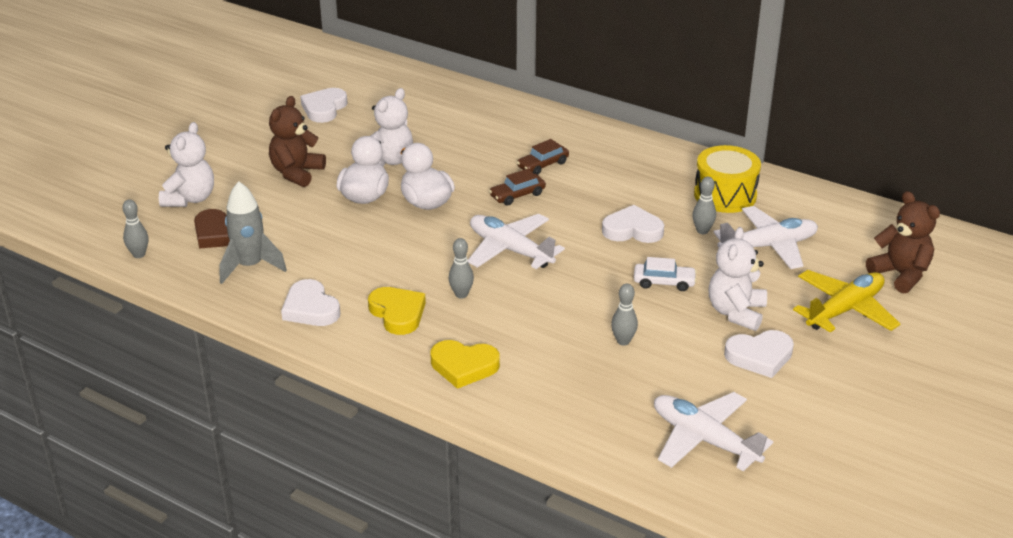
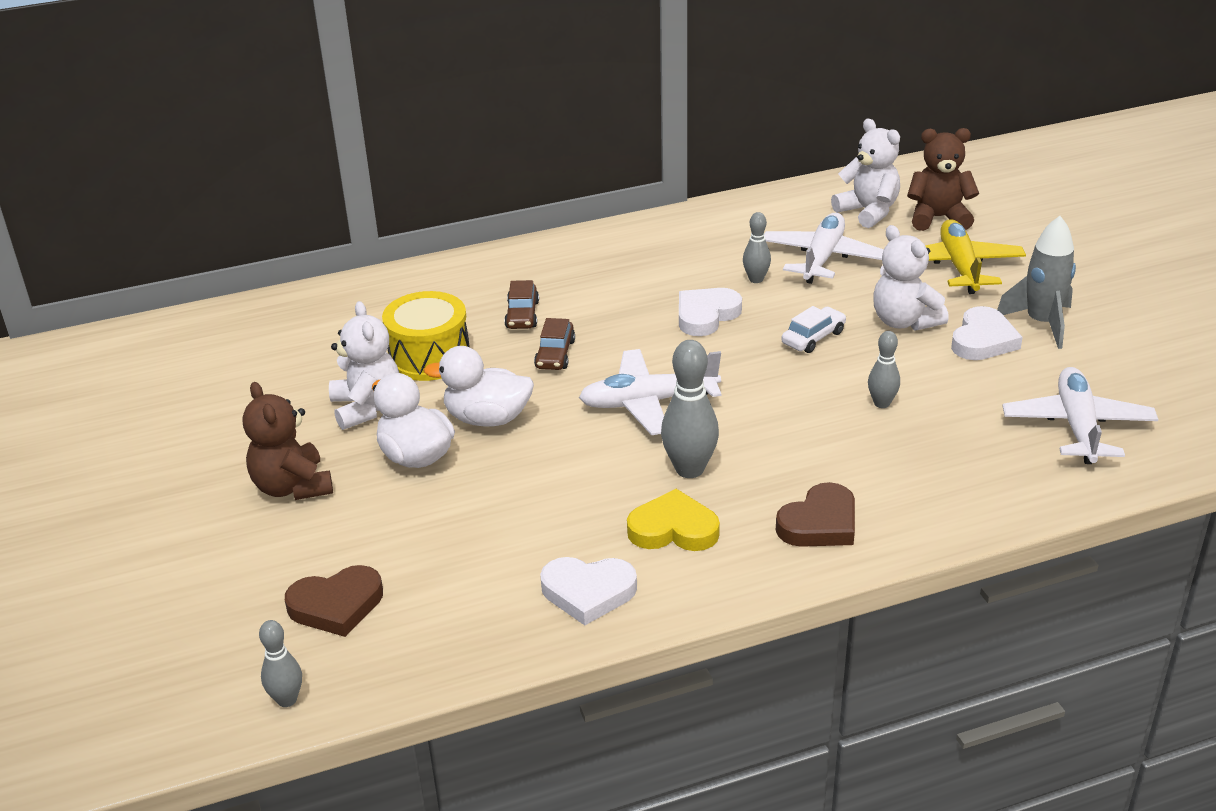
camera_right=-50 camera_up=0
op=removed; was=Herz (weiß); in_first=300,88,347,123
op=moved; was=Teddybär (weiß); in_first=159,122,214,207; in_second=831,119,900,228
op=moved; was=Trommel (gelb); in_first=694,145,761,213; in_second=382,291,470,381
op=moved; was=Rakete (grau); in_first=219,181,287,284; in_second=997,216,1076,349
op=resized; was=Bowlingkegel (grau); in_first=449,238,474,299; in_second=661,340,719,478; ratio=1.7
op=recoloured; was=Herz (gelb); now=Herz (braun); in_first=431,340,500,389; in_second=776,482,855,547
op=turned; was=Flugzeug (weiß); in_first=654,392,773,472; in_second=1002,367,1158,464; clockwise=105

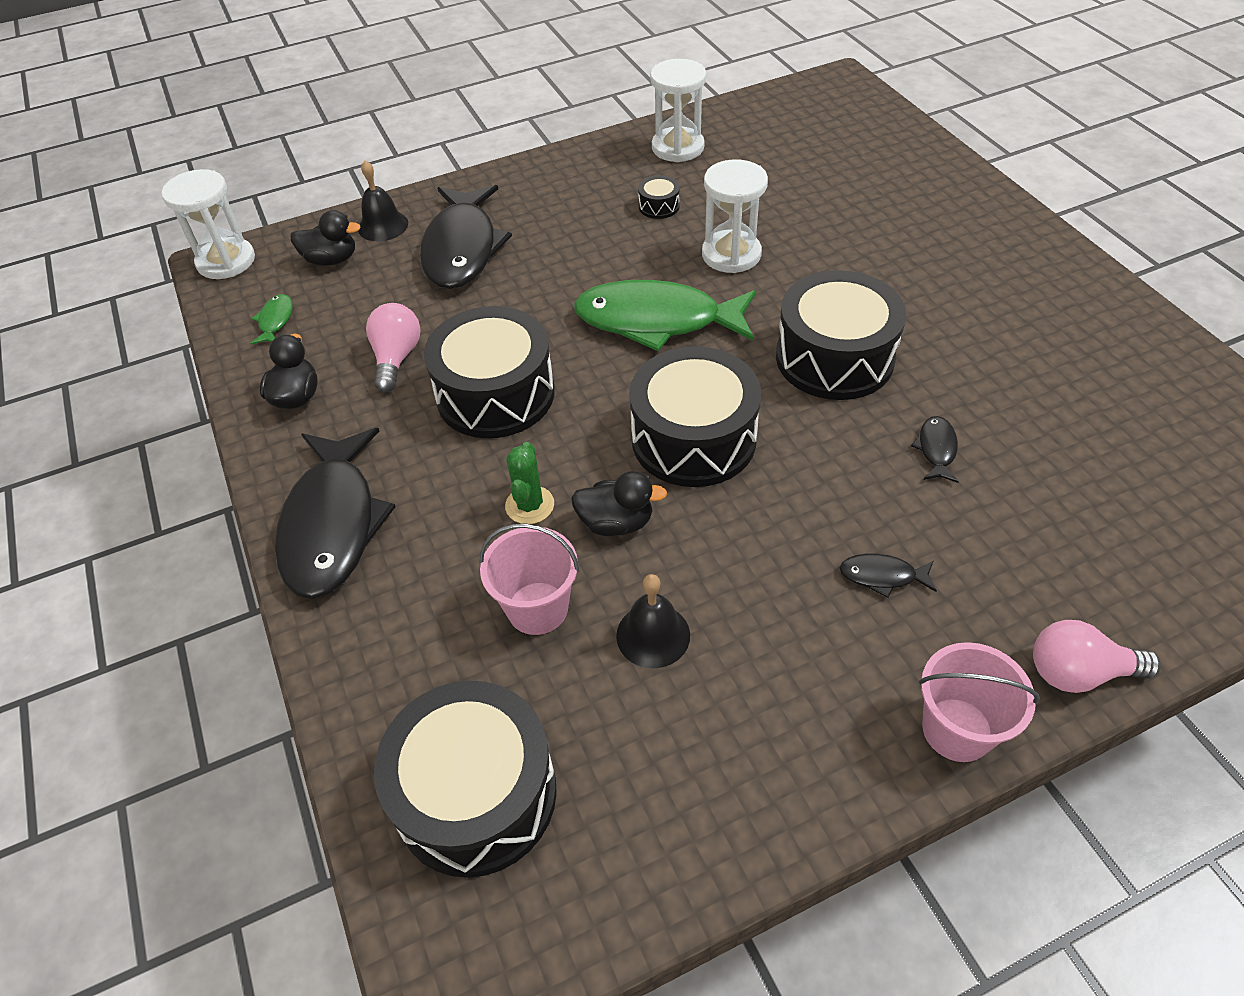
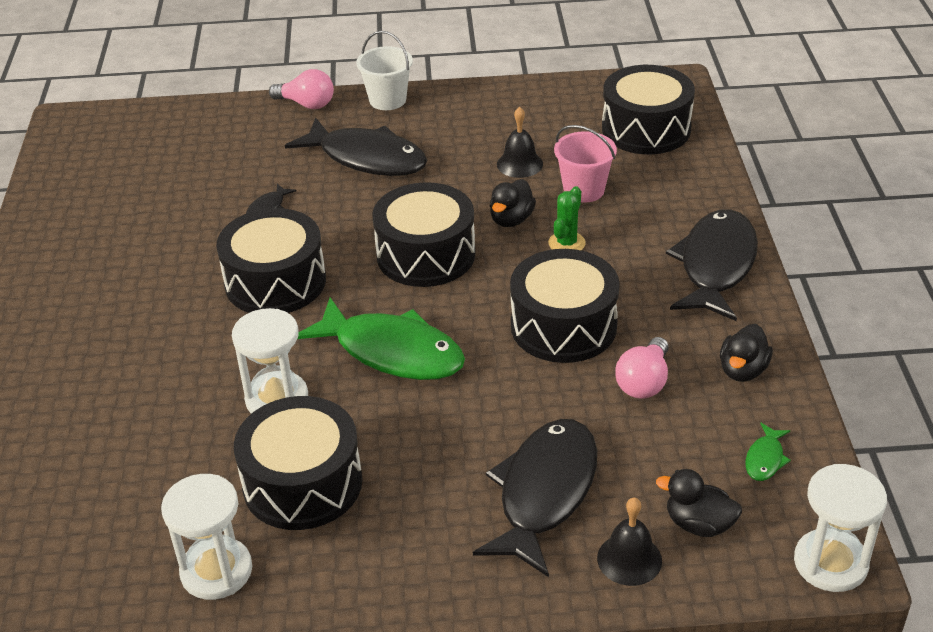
camera_right=-160 camera_up=-10
op=resized; was=Trommel (schwarz); in_first=638,175,680,219; in_second=234,396,362,530; ratio=2.42
op=turned; was=Ente (schwarz); in_first=571,471,667,536; in_second=490,179,536,227; clockwise=-90
op=resized; was=Fisch (schwarz); in_first=840,554,937,598; in_second=285,117,427,176; ratio=2.44
op=recoloured; was=Eimer (rosa); now=Eimer (weiß); in_first=919,642,1040,762; in_second=356,31,413,110

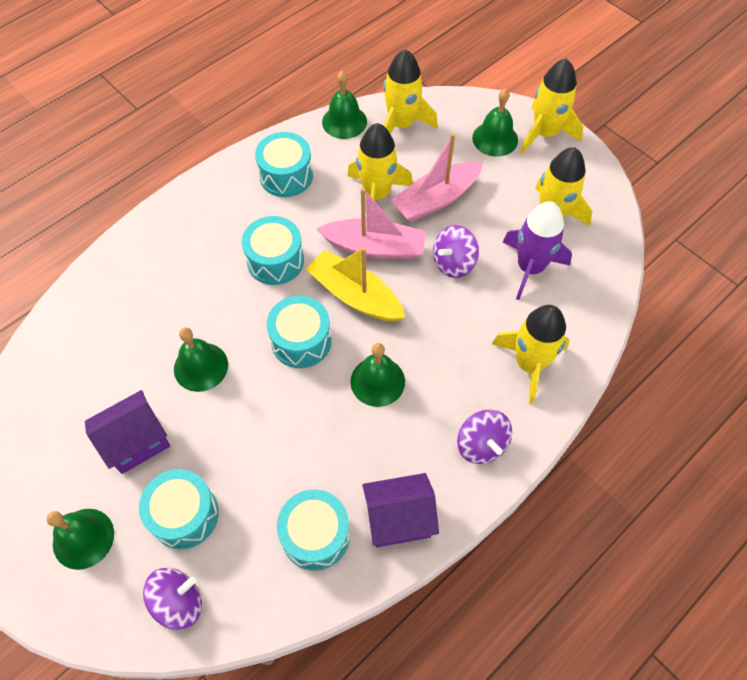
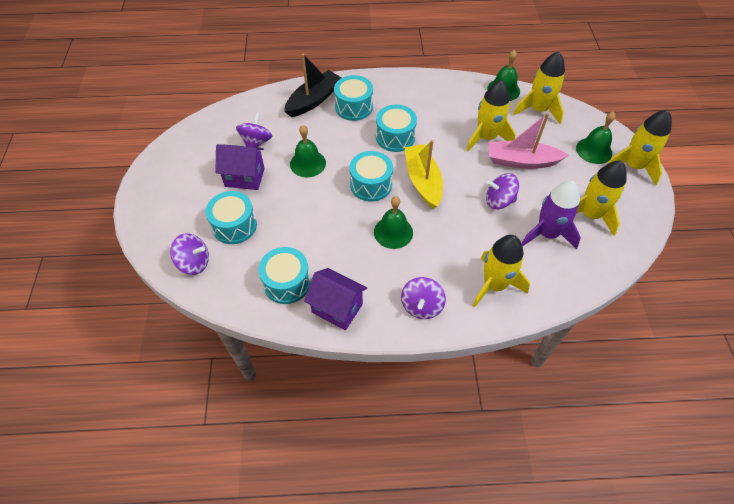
camera_right=40 camera_up=-5
op=moved; was=Trommel (türkis); in_first=255,132,313,197; in_second=334,75,373,121
op=removed; was=Boot (rosa); in_first=317,188,426,259
op=removed; was=Glocke (grün); in_first=47,509,114,570
op=added; now=Boot (schwarz); in_second=284,54,342,117
op=added; now=Kreisel (lila); in_second=236,112,272,147

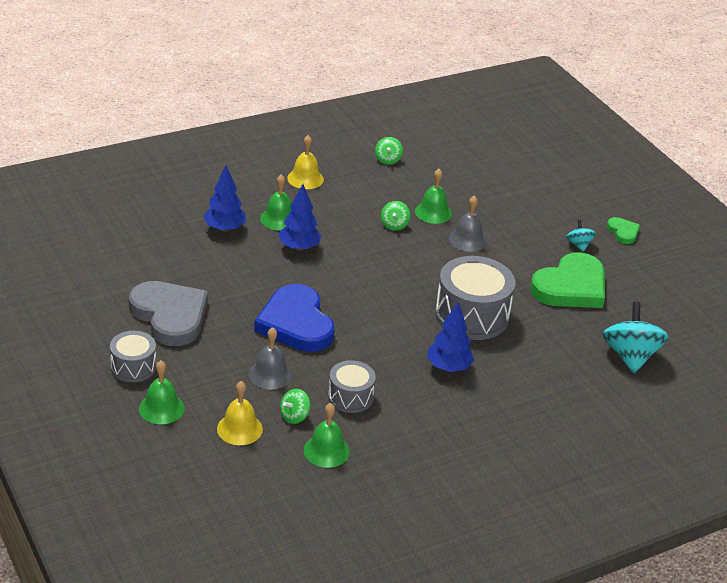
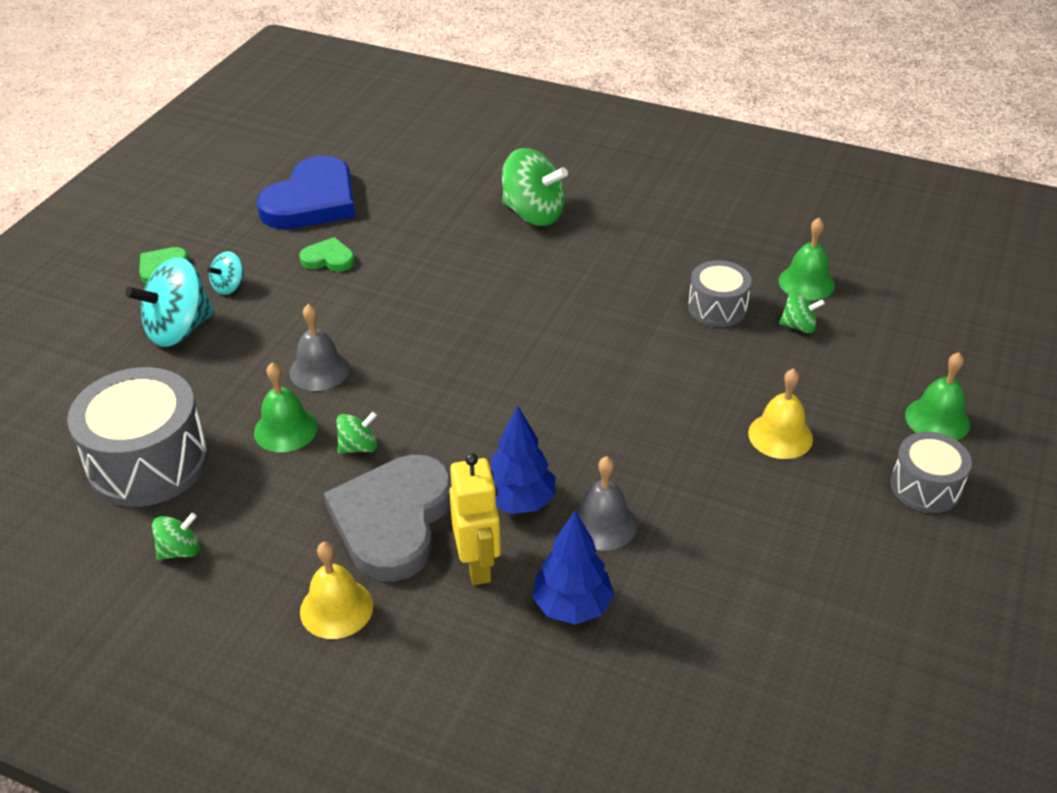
camera_right=-125 camera_up=5
op=replaced; was=Glocke (grün); now=Roboter (gelb); in_first=260,174,292,231; in_second=449,453,501,585
op=resized; was=Herz (grün); in_first=530,252,605,308; in_second=299,237,355,272; ratio=0.46
op=moved; was=Trommel (grau); in_first=435,256,515,340; in_second=67,367,208,507
op=moved; was=Herz (grau); in_first=129,281,208,346; in_second=324,455,452,582
op=moved; was=Herz (blau); in_first=254,284,335,352; in_second=257,156,355,229
op=removed; was=Baum (blau); in_first=427,301,474,372
op=moved; was=Kreisel (türkis); in_first=602,302,669,373; in_second=125,257,215,347
op=moved; was=Glocke (grau); in_first=249,327,292,390; in_second=570,456,637,550
op=moved; was=Glocke (gelb); in_first=217,381,263,445; in_second=748,368,813,459
op=added; now=Kreisel (grün); in_second=502,148,568,226

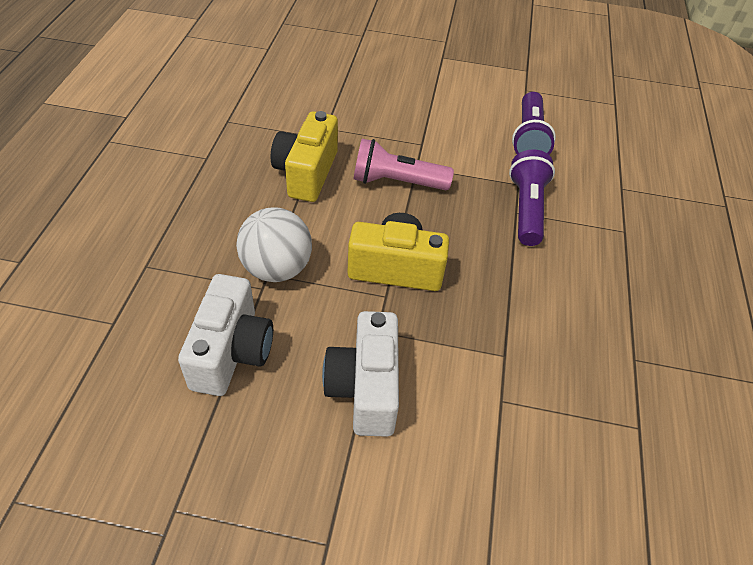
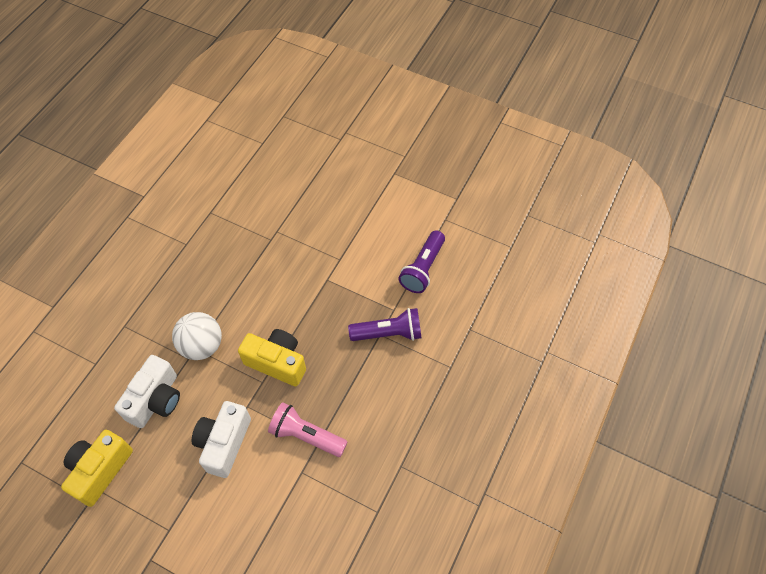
camera_right=20 camera_up=10
op=moved; was=Kamera (gelb); in_first=271,111,338,202; in_second=61,430,133,507
op=moved; was=Taschenlampe (rosa); in_first=353,139,454,190; in_second=268,402,348,457
op=turned; was=Taschenlampe (lila); in_first=509,149,555,246; in_second=348,308,422,341; clockwise=60

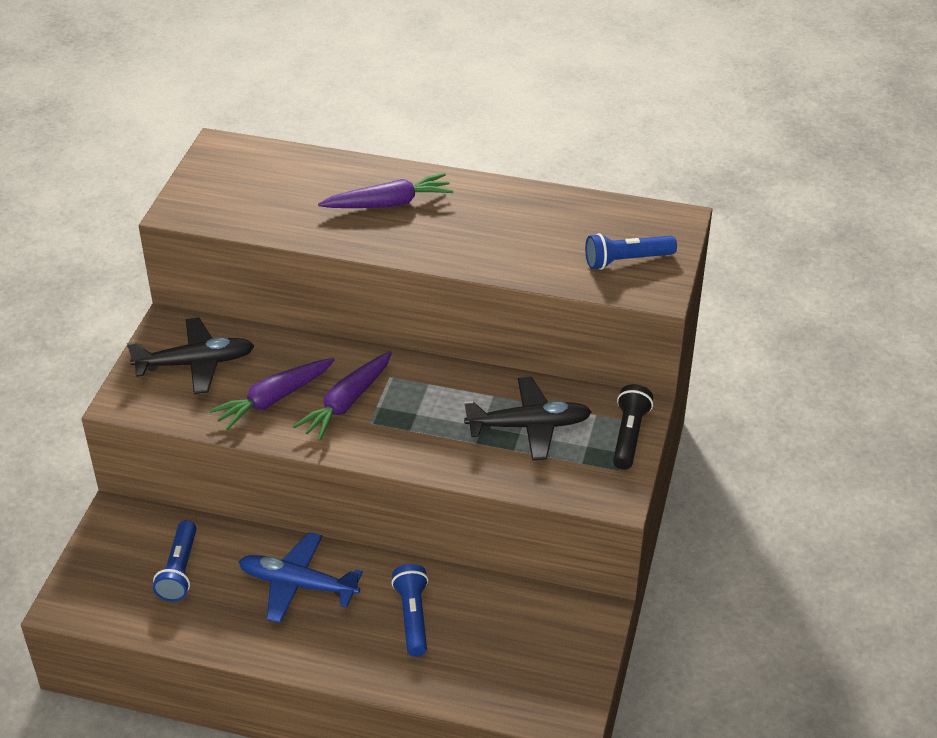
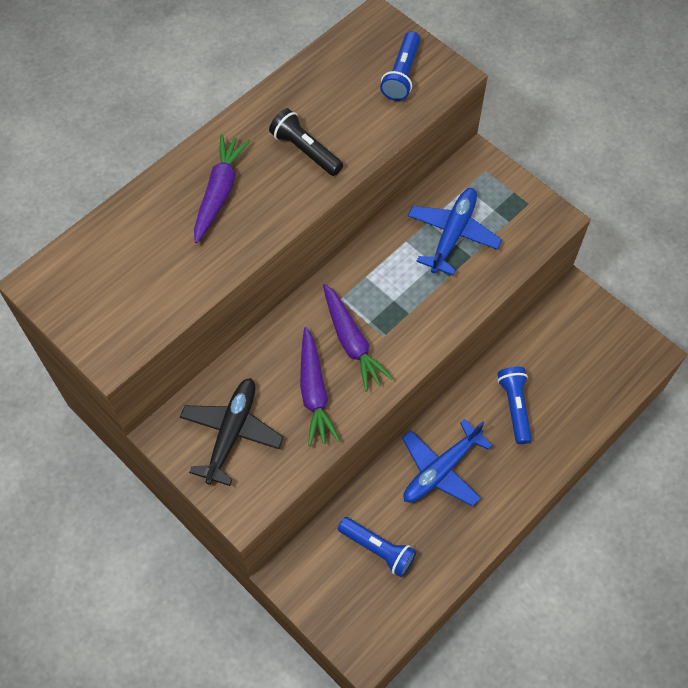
camera_right=-60 camera_up=20
op=recoloured; was=Flugzeug (schwarz); now=Flugzeug (blau); in_first=464,377,592,460; in_second=408,188,502,276
op=moved; was=Taschenlampe (schwarz); in_first=613,384,653,470; in_second=269,108,343,176
op=turned; was=Taschenlampe (blau); in_first=391,564,428,656; in_second=498,367,532,444; clockwise=60

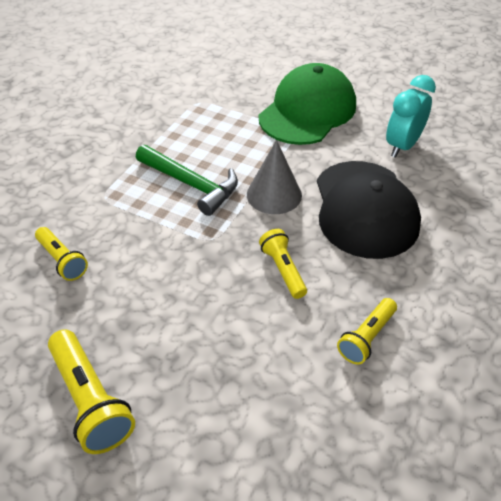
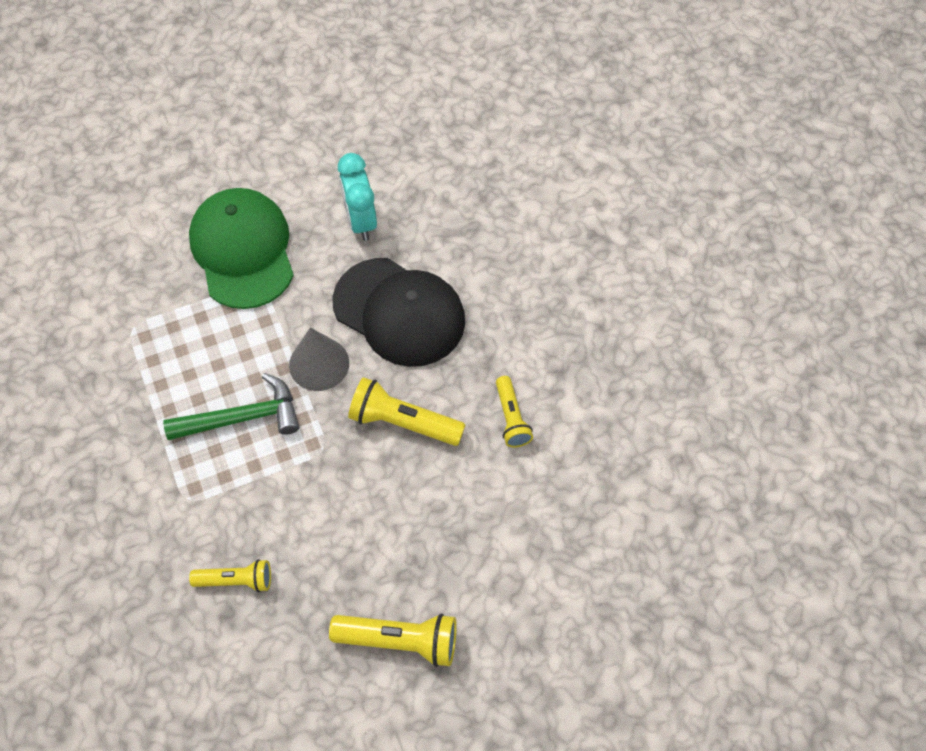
camera_right=-50 camera_up=15
op=resized; was=Taschenlampe (gelb); in_first=259,229,307,299; in_second=348,377,465,446; ratio=1.55

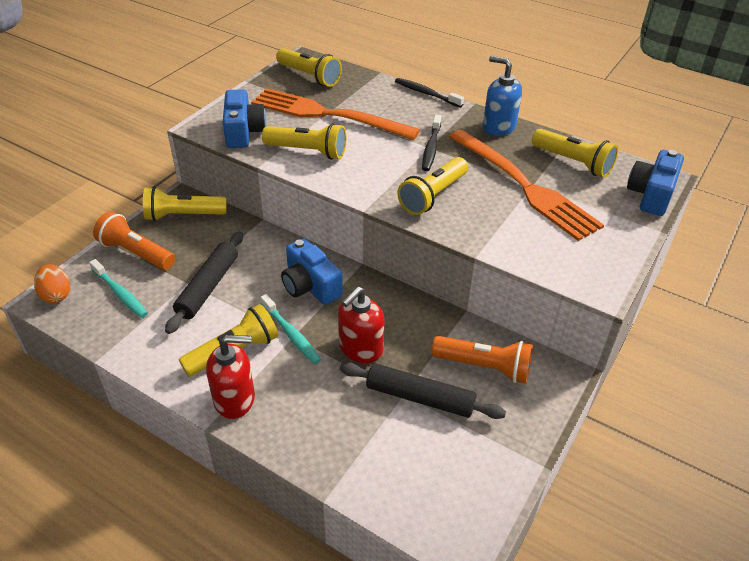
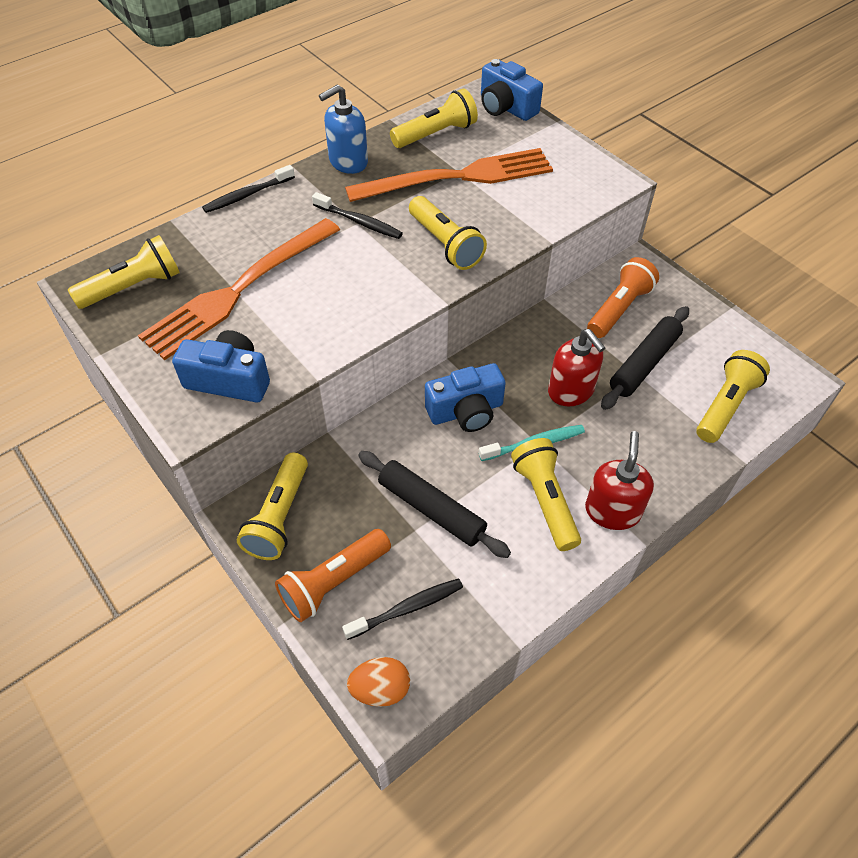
camera_right=-70 camera_up=10
op=moved; was=Taschenlampe (gelb); in_first=262,123,346,160; in_second=696,350,770,443
op=recoloured; was=Zahnbürste (türkis); now=Zahnbürste (schwarz); in_first=89,259,148,318; in_second=342,578,463,640

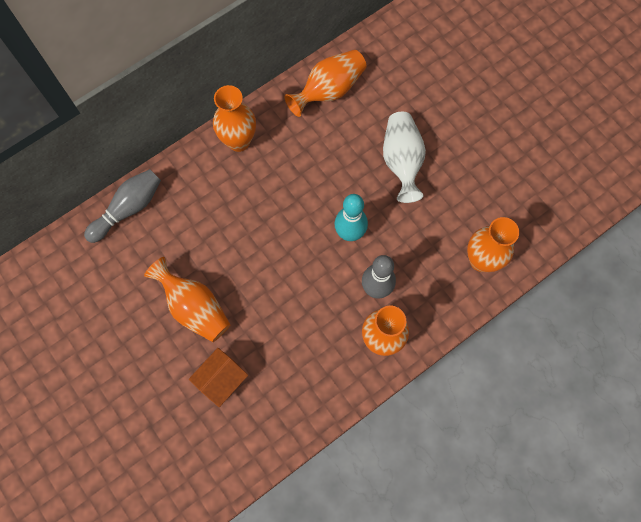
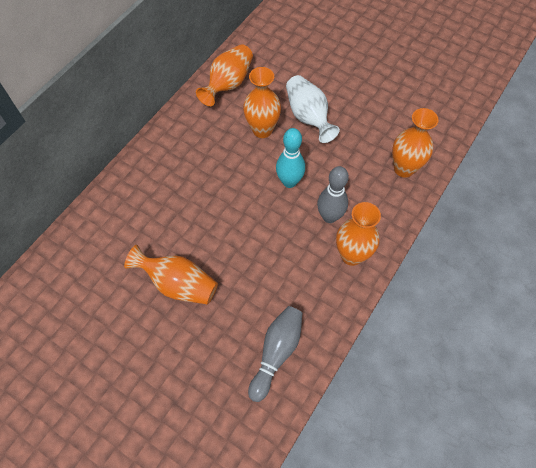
camera_right=-20 camera_up=-10
op=moved; was=Vase (orange); in_first=213,85,256,152; in_second=243,67,281,138
op=moved; was=Bowlingkegel (grau); in_first=84,169,161,243; in_second=248,306,303,402
op=removed; was=Haus (orange); in_first=189,348,248,407

